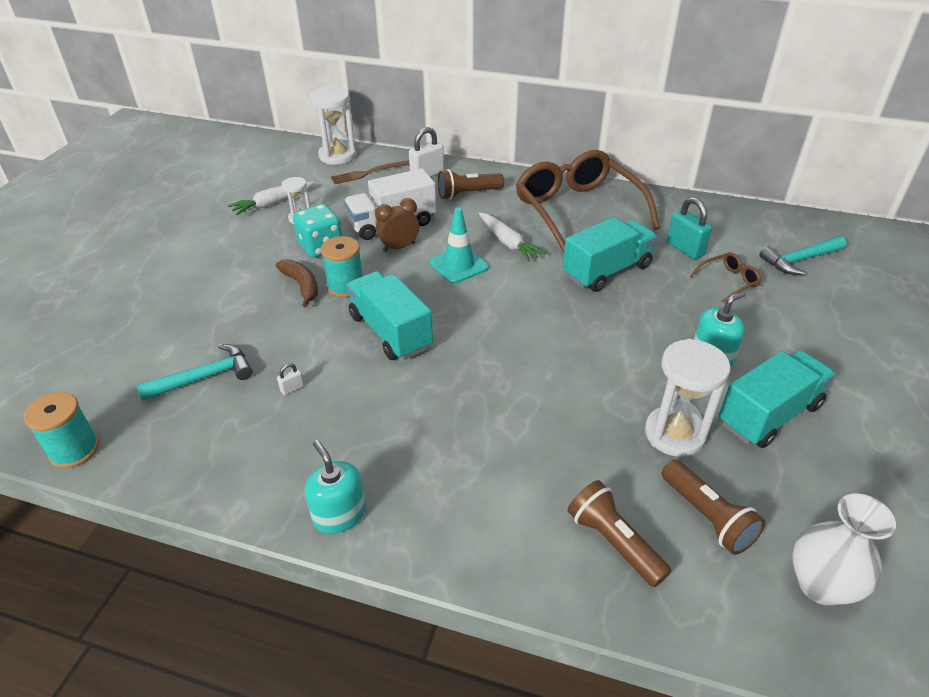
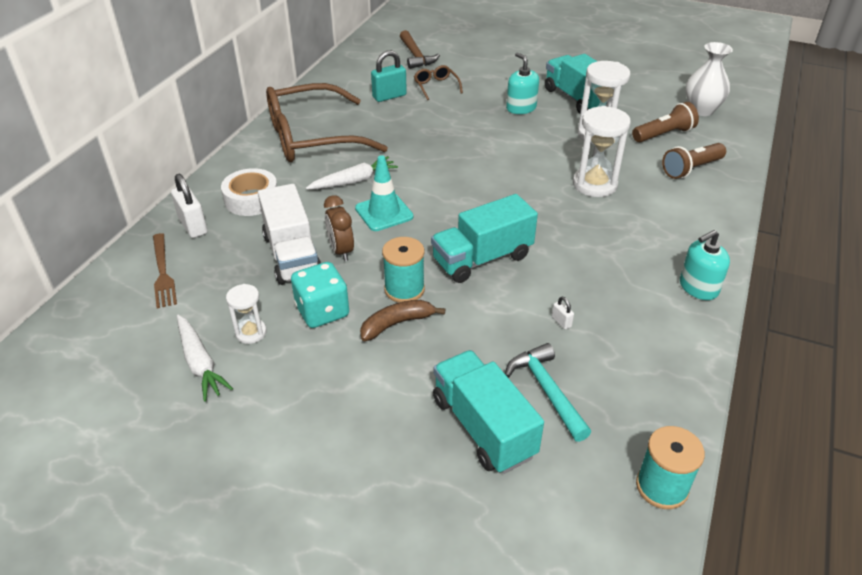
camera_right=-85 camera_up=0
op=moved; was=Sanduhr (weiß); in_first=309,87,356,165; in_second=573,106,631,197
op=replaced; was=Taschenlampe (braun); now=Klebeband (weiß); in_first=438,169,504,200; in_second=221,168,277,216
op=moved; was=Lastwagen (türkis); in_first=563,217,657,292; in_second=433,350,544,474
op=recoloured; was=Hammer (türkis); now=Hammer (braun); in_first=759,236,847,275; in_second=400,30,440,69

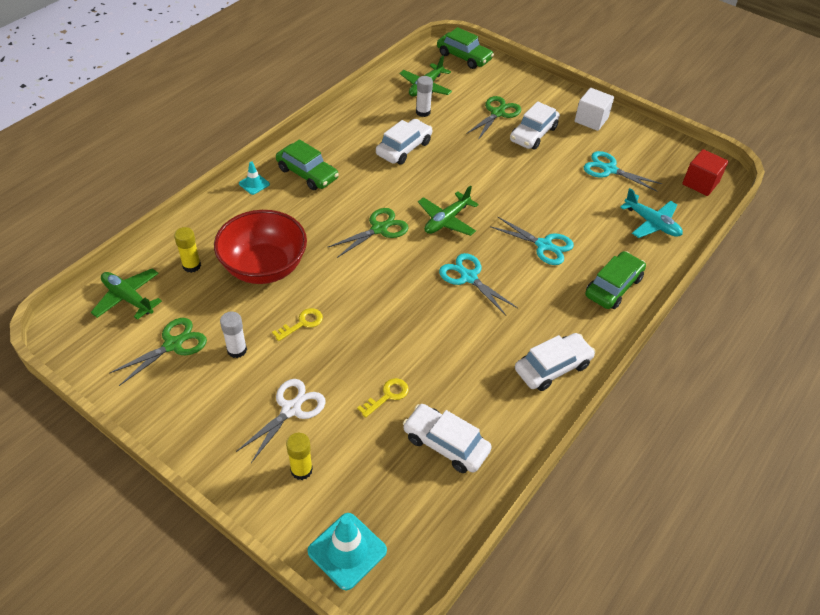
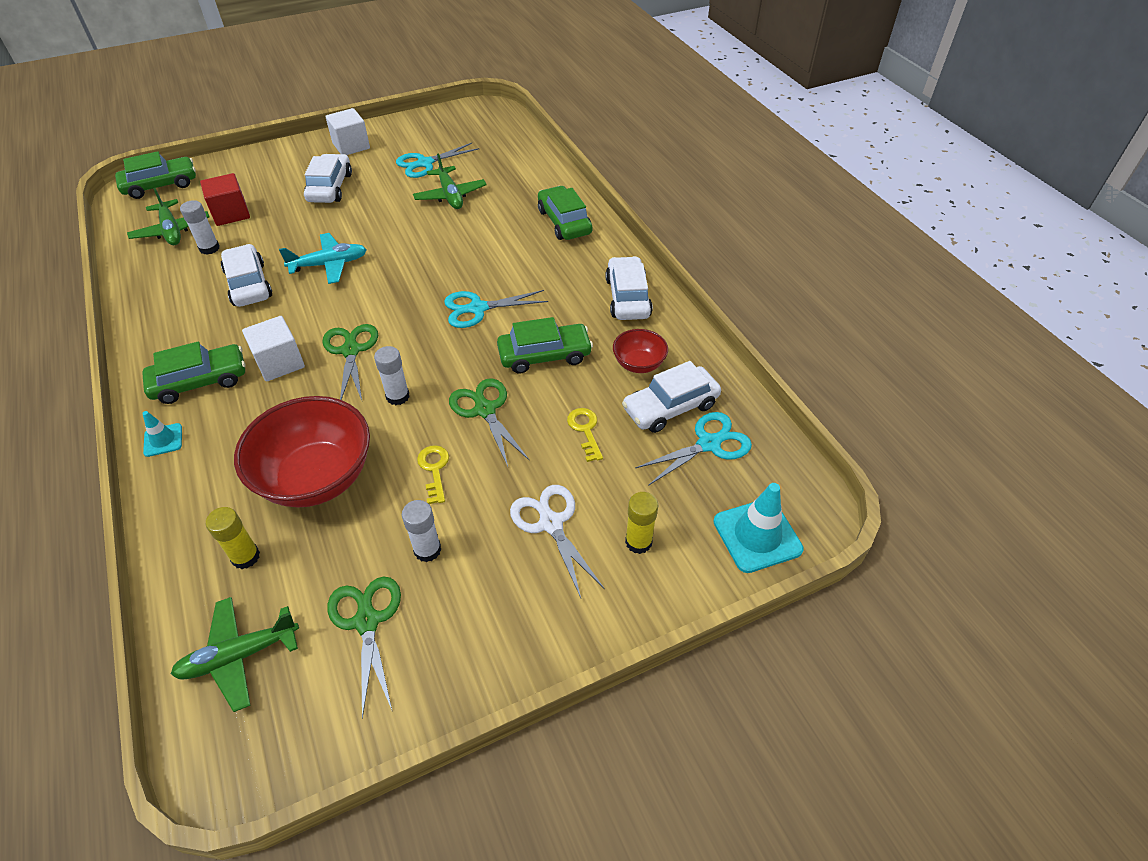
camera_right=-60 camera_up=0
op=moved; was=Schere (grün); in_first=466,96,521,140; in_second=449,379,530,466
op=turned; was=Auto (weiß); in_first=510,101,560,150; in_second=304,154,352,203; clockwise=-150
op=moved; was=Kubus (rot); in_first=682,149,728,196; in_second=200,173,250,226
op=moved; was=Flugzeug (grün); in_first=418,185,479,236; in_second=413,153,487,209
op=moved; was=Flugzeug (türkis); in_first=620,188,683,238; in_second=279,233,367,284
op=moved; was=Schere (türkis); in_first=490,216,574,265; in_second=635,412,752,486
op=added; now=Kubus (weiß); in_second=242,316,305,381
op=added; now=Auto (grün); in_second=497,317,593,374
op=added; now=Schüssel (rot); in_second=613,329,668,373
op=added; now=Klebestift (weiß); in_second=374,346,409,405

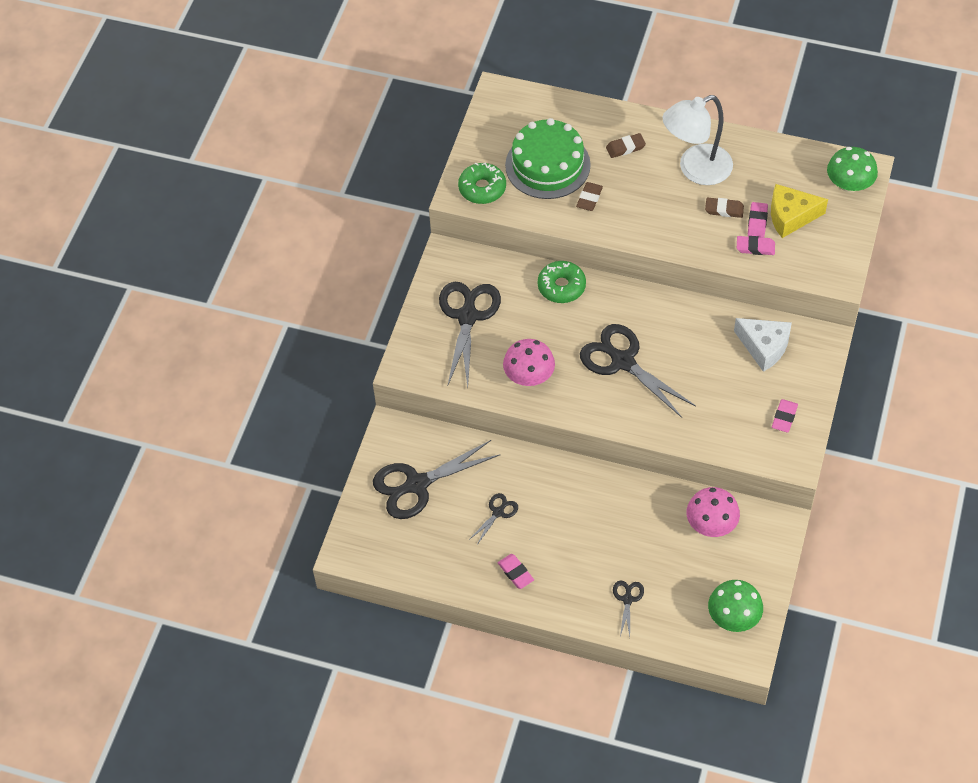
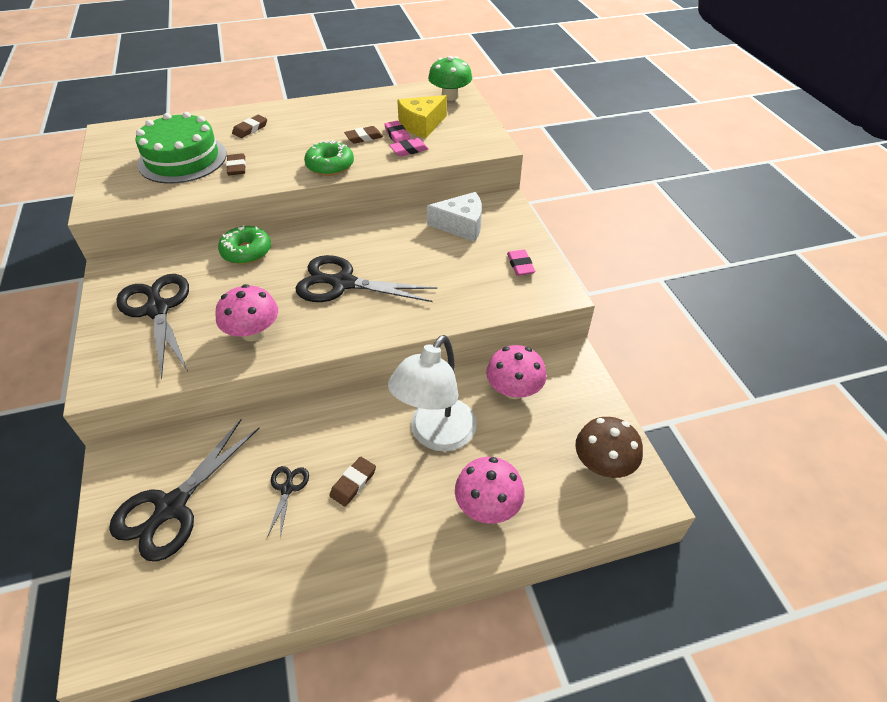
camera_right=-35 camera_up=-10
op=moved; was=Lampe (weiß); in_first=663,95,733,185; in_second=388,335,477,451
op=moved; was=Donut (grün); in_first=458,162,506,204; in_second=304,140,354,176
op=removed; was=Radiergummi (rosa); in_first=498,554,534,589
op=recoloured; was=Pilz (grün); now=Pilz (braun); in_first=708,580,763,632; in_second=575,417,643,478
op=replaced; was=Schere (schwarz); now=Pilz (rosa); in_first=613,581,644,636; in_second=455,457,525,524
op=added; now=Radiergummi (braun); in_second=329,457,376,507

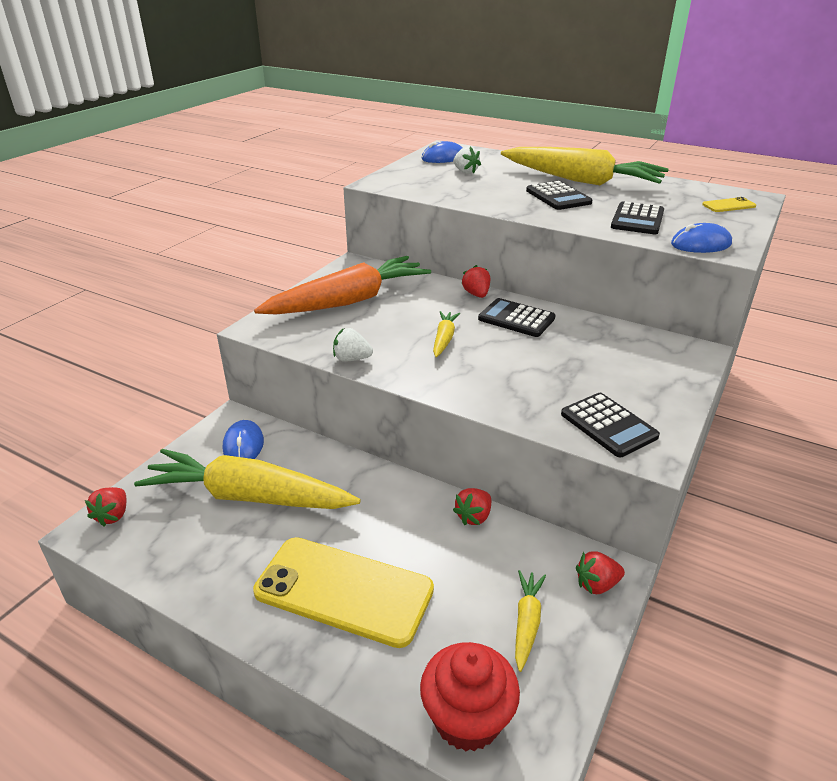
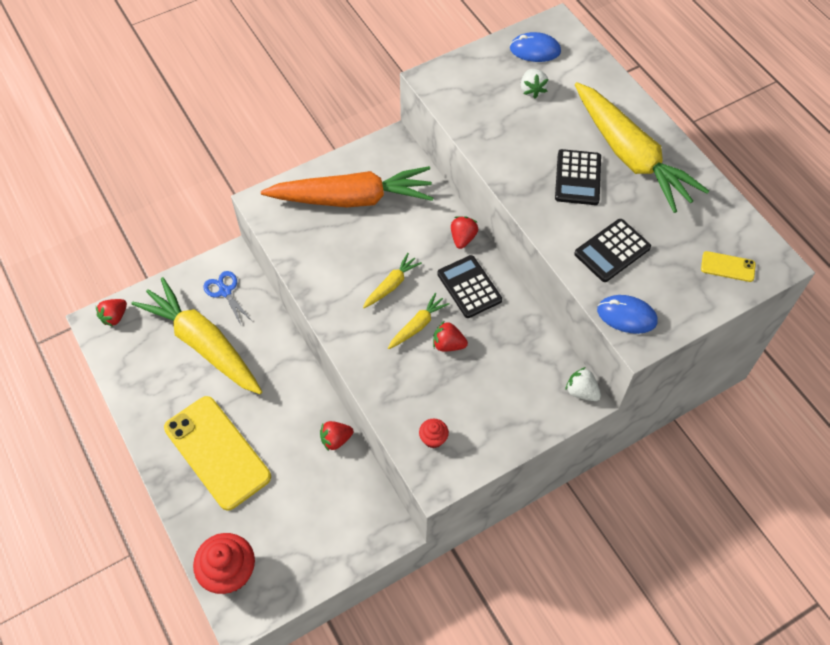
camera_right=30 camera_up=25
op=moved; was=Erdbeere (weiß); in_first=333,328,373,362; in_second=565,367,601,401
op=replaced; was=Taschenrechner (schwarz); now=Muffin (rot); in_first=561,393,660,457; in_second=419,418,449,448
op=replaced; was=Computermaus (blau); now=Schere (blau); in_first=223,420,264,459; in_second=203,271,253,325
op=moved; was=Erdbeere (rot); in_first=576,551,625,594; in_second=433,321,468,352
op=moved; was=Karotte (gelb); in_first=515,570,546,672; in_second=388,293,450,349

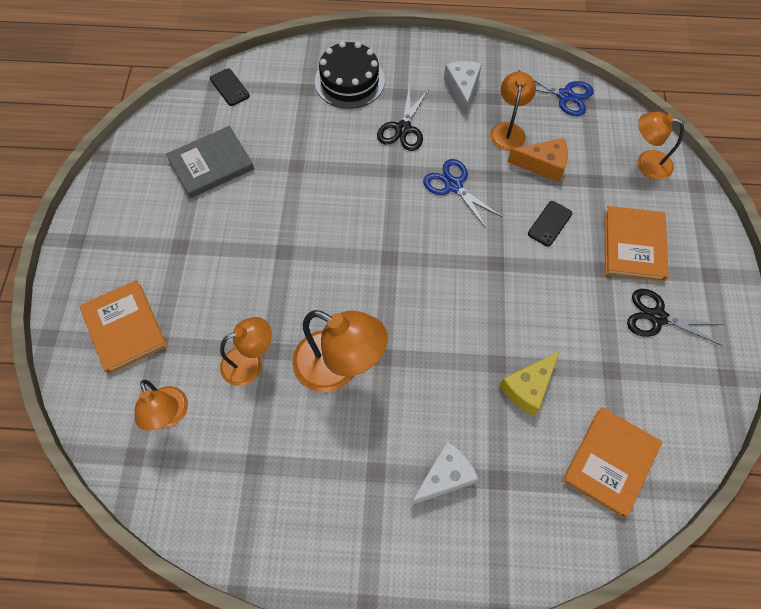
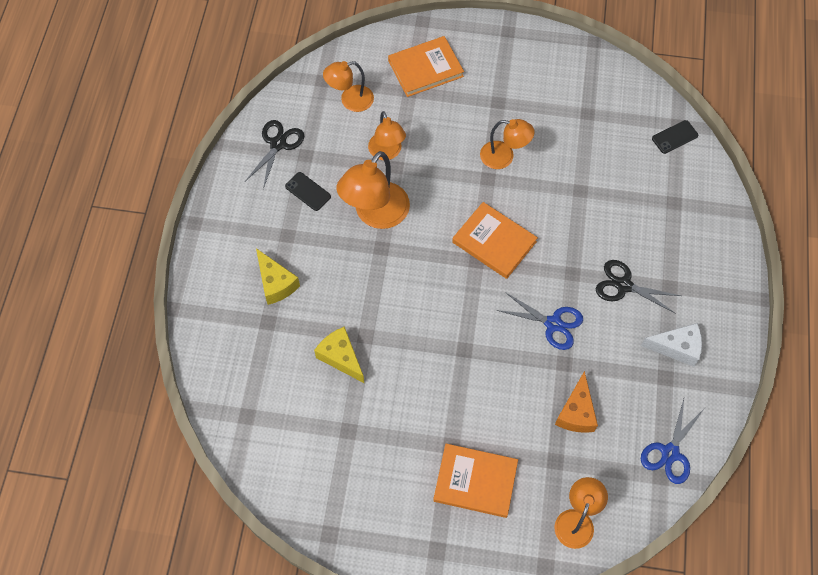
camera_right=95 camera_up=0
op=removed; was=Kuchen (schwarz); in_first=315,41,385,109
op=moved; was=Lampe (orange); in_first=490,71,536,151; in_second=480,119,535,169
op=removed; was=Buch (grau); in_first=166,126,254,198
op=turned; was=Schere (blau); in_first=423,159,503,229; in_second=496,292,583,350; clockwise=60
op=moved; was=Handy (schwarz); in_first=528,201,572,247; in_second=285,172,331,211
op=moved; was=Schere (schwarz); in_first=627,289,725,346; in_second=246,120,304,189
op=moved; was=Buch (orange); in_first=562,407,662,518; in_second=452,202,538,279
op=recoloured; was=Käse (weiß); now=Käse (gelb); in_first=411,441,479,505; in_second=256,248,300,305

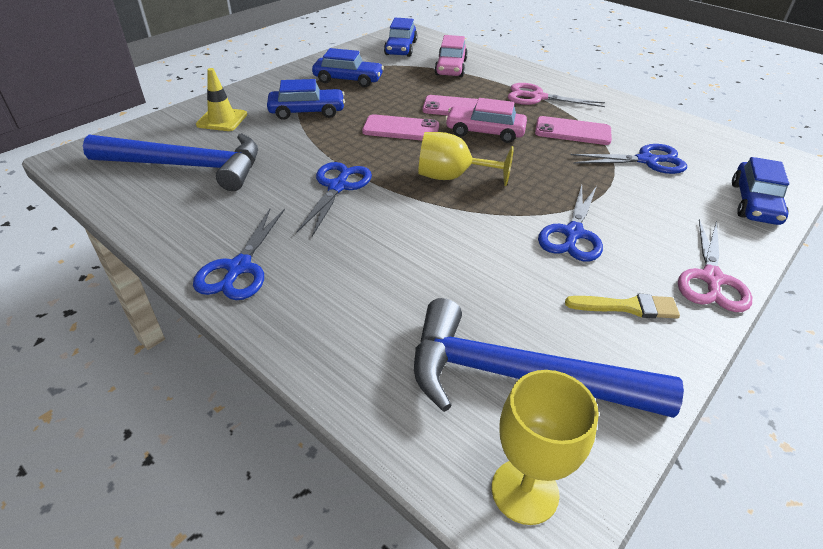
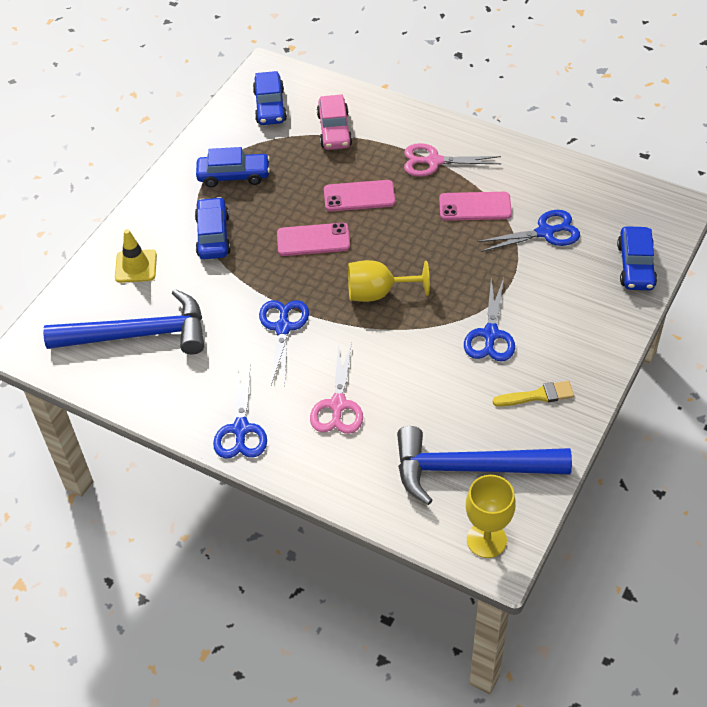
camera_right=-10 camera_up=10
op=turned; was=Auto (blau); in_first=267,79,345,120; in_second=195,197,231,259; clockwise=-75
op=removed; was=Auto (rosa); in_first=445,98,527,143
op=moved; was=Schere (rosa); in_first=678,219,752,312; in_second=310,342,363,434

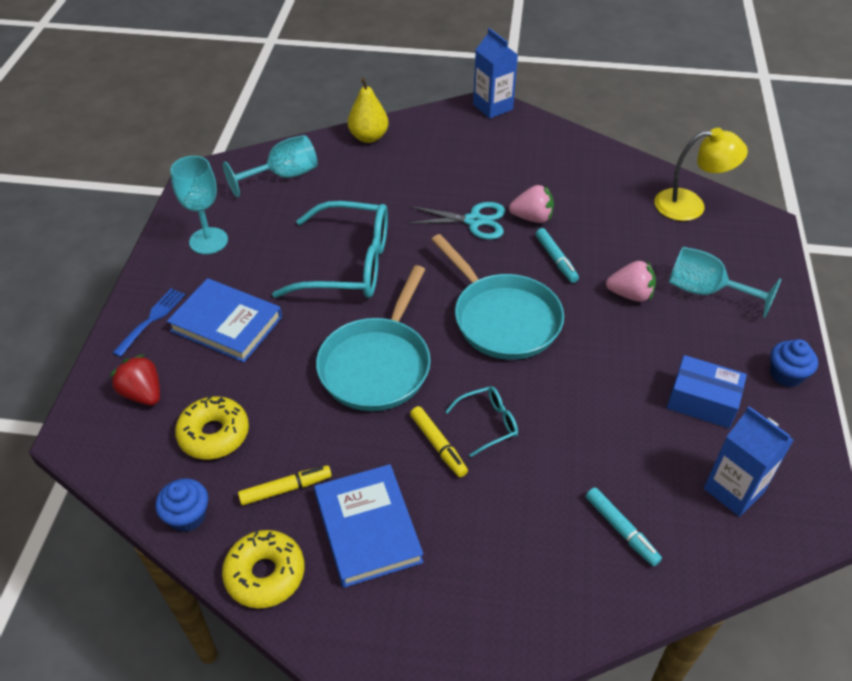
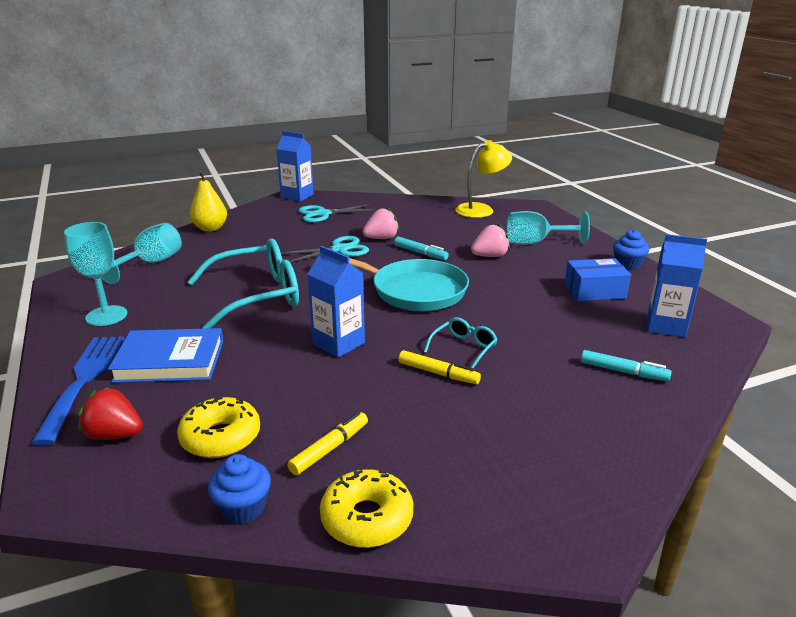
camera_right=-30 camera_up=-20
op=replaced; was=Pfanne (türkis); now=Getränkekarton (blau); in_first=316,265,431,411; in_second=308,246,365,358
op=resized; was=Gabel (blau); in_first=113,288,185,357; in_second=31,336,124,445; ratio=1.67
op=removed; was=Buch (blau); in_first=314,464,423,588
op=added; now=Schere (türkis); in_second=298,204,375,222

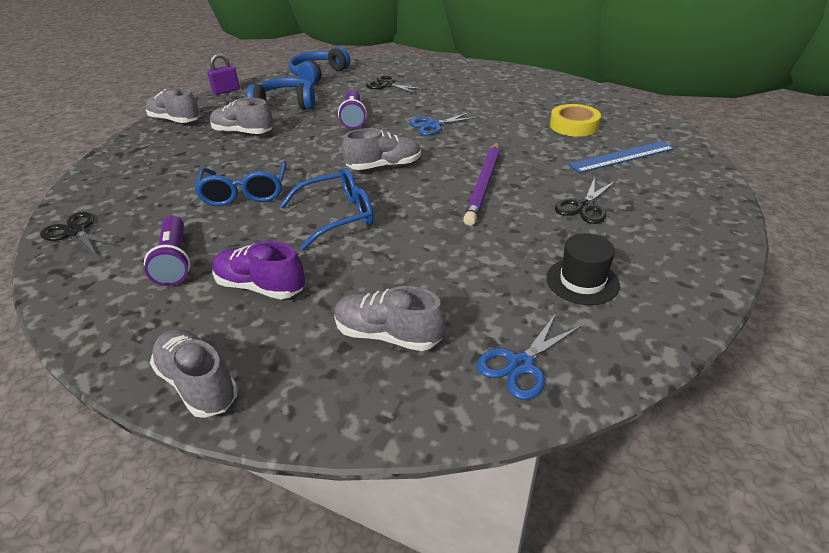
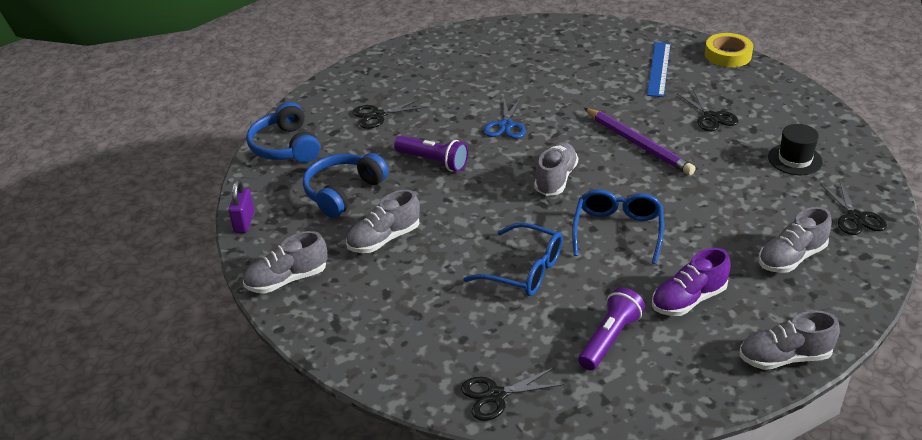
camera_right=-55 camera_up=0
op=moved; was=Klebeband (gelb); in_first=550,104,601,137; in_second=705,33,753,67
op=turned; was=Taschenlampe (lila); in_first=144,216,190,286; in_second=578,287,645,370; clockwise=-75
op=recoloured; was=Schere (blau); now=Schere (schwarz); in_first=477,313,581,400; in_second=820,180,887,235

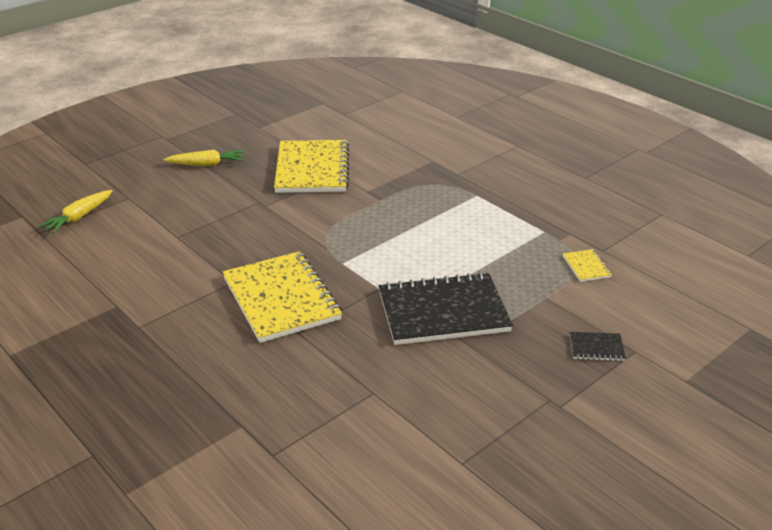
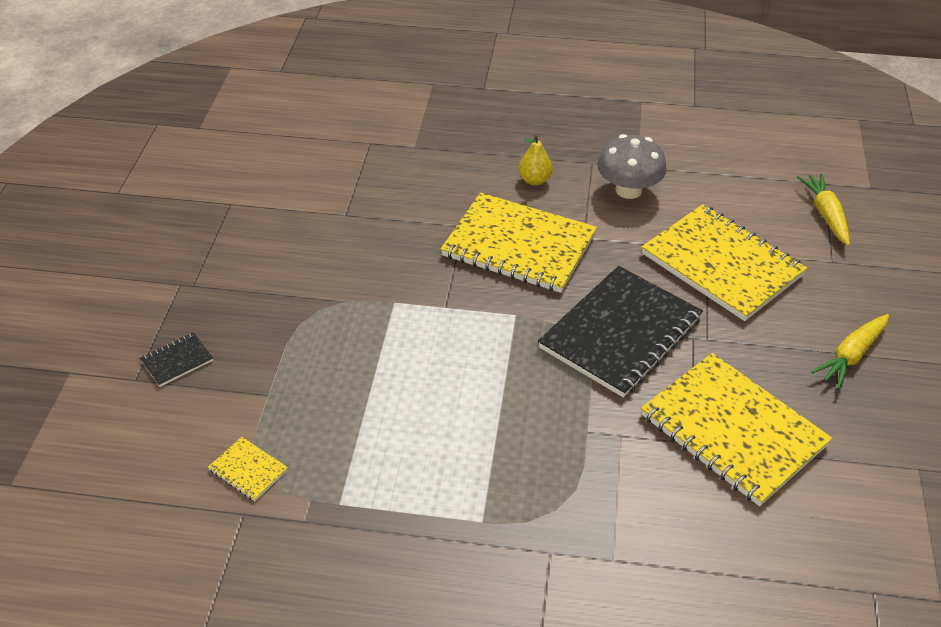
camera_right=140 camera_up=10
op=moved; was=Notizbuch (schwarz); in_first=379,272,513,345; in_second=538,266,703,398
op=added; now=Pilz (grau); in_second=597,134,667,199
op=added; now=Birne (gelb); in_second=518,135,553,185
op=added; now=Notizbuch (gelb); in_second=642,204,807,321

